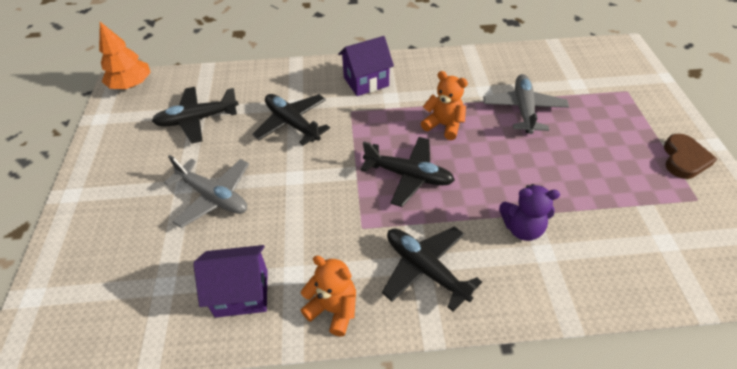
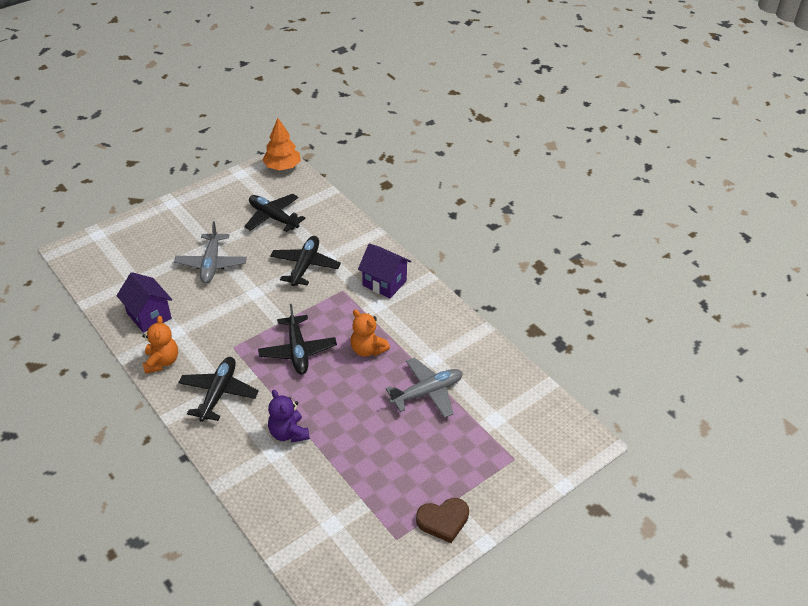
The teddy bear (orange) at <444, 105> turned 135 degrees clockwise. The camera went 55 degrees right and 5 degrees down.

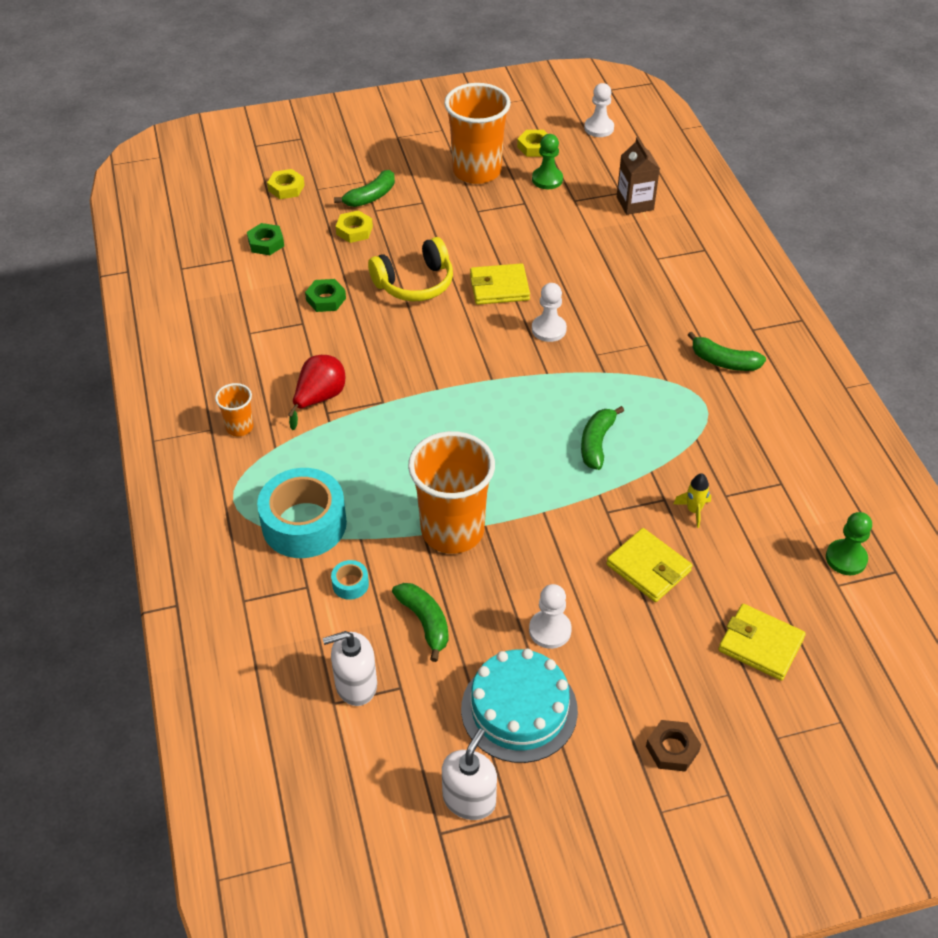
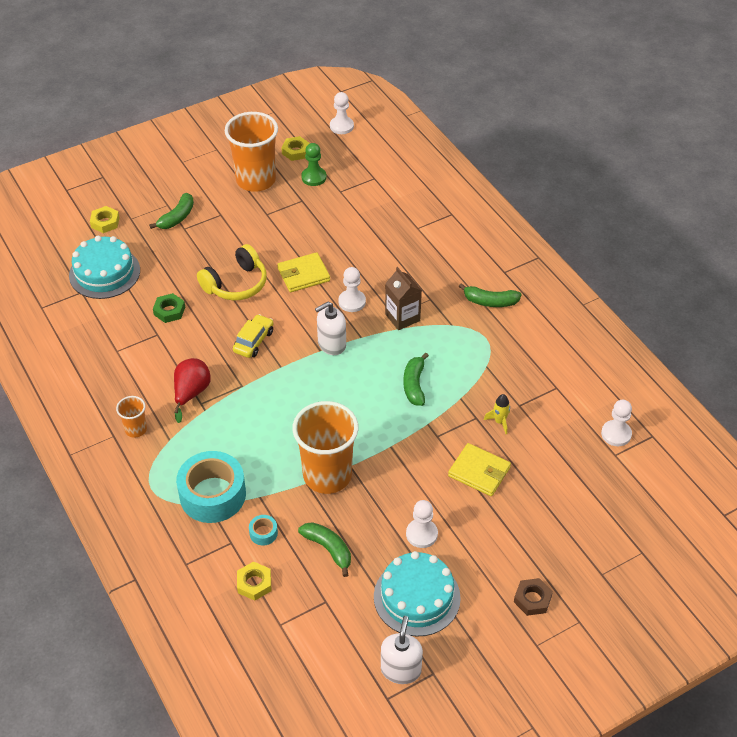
The nut (green) at <265, 239> was replaced by the cake (turquoise) at <104, 267>. The car (yellow) at <253, 336> appeared. The nut (yellow) moved from <354, 226> to <254, 581>. The soap dispenser (white) moved from <350, 668> to <330, 328>. The carton (brown) moved from <638, 176> to <403, 298>. The pawn (green) at <849, 543> became the pawn (white) at <616, 423>. The wallet (yellow) at <762, 642> disappeared. The camera went 15 degrees left and 0 degrees up.

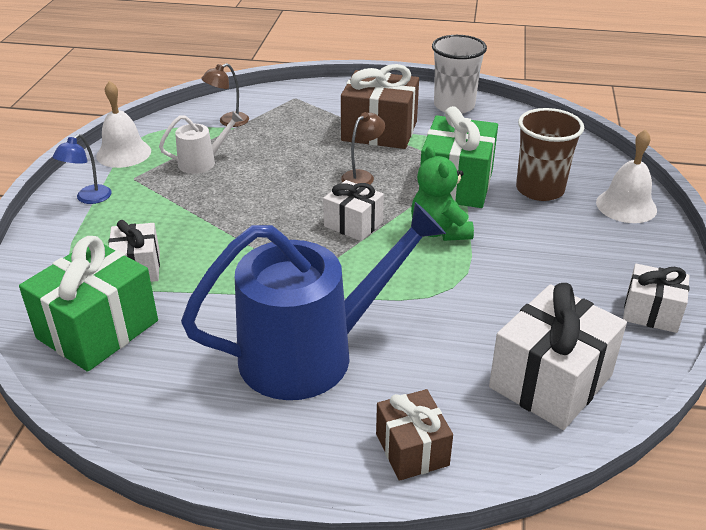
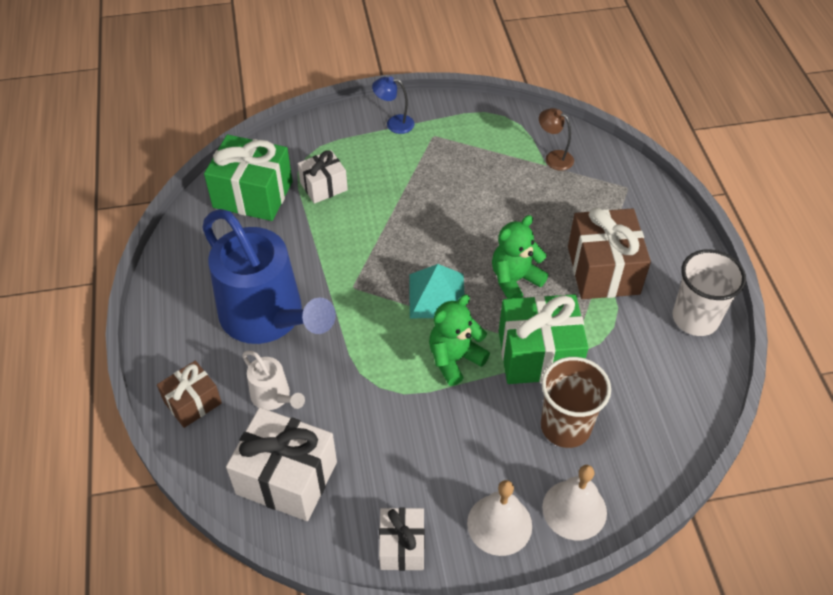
The watering can (white) moved from <201, 142> to <273, 380>. The gift (white) at <353, 210> was replaced by the pyramid (turquoise) at <437, 291>. The bell (white) moved from <123, 124> to <499, 518>. The lamp (brown) at <363, 148> was replaced by the teddy bear (green) at <520, 257>. The camera went 70 degrees right and 15 degrees up.

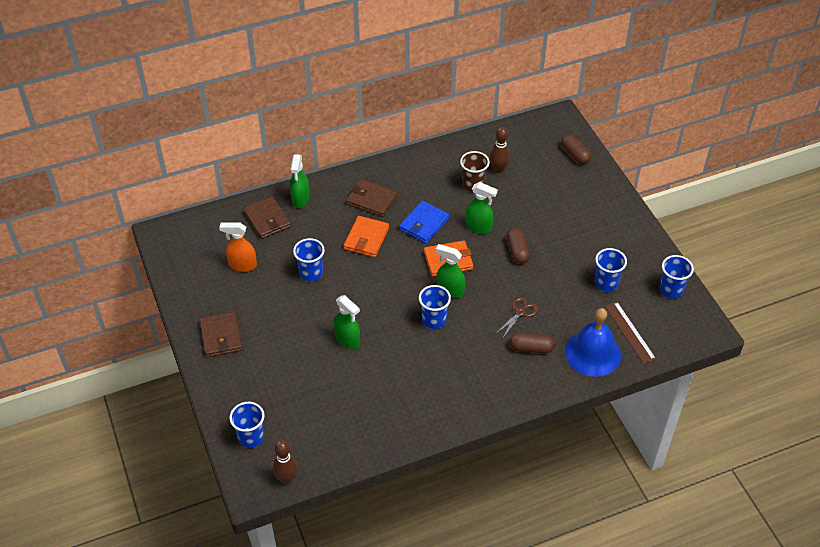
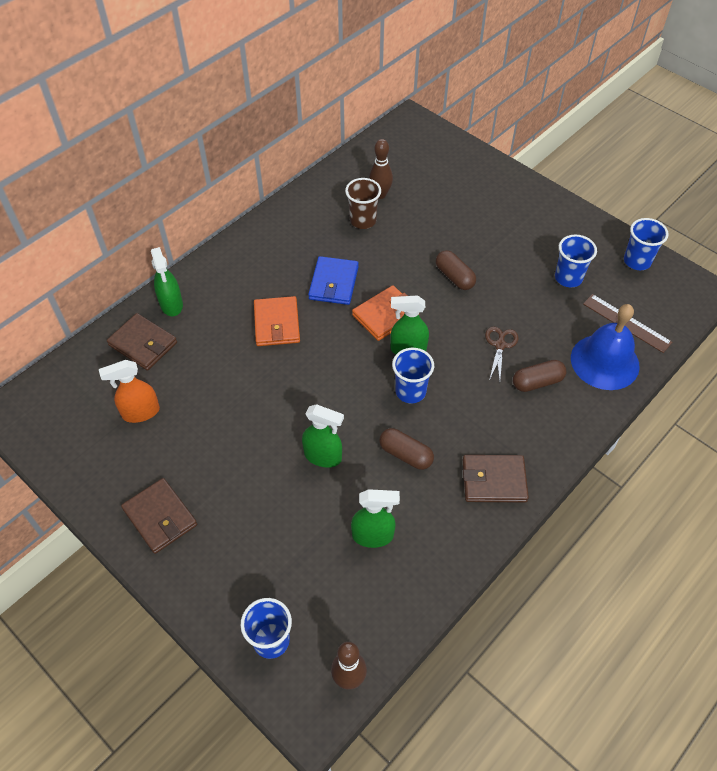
The spray bottle (green) moved from <482, 208> to <375, 518>. The capsule (brown) moved from <576, 149> to <406, 449>. The wallet (brown) moved from <371, 198> to <496, 479>. The cup (blue) at <309, 259> disappeared. The camera went 25 degrees left and 5 degrees up.

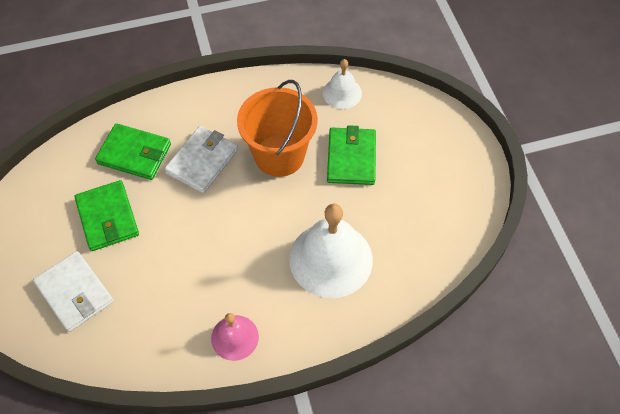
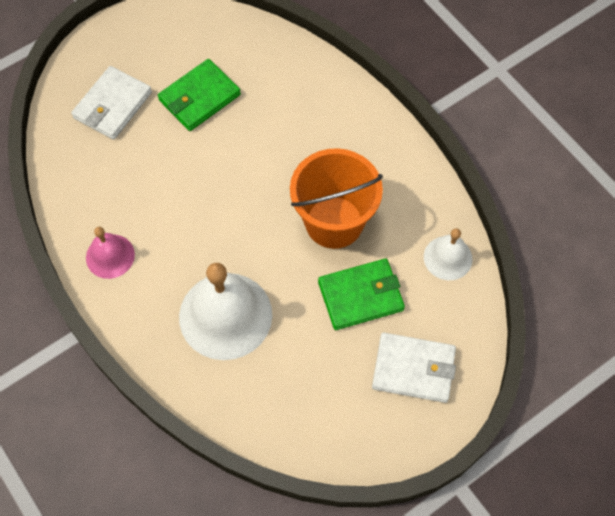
The wallet (white) moved from <201, 159> to <414, 368>. The wallet (green) at <133, 151> disappeared. The camera went 70 degrees right and 5 degrees up.

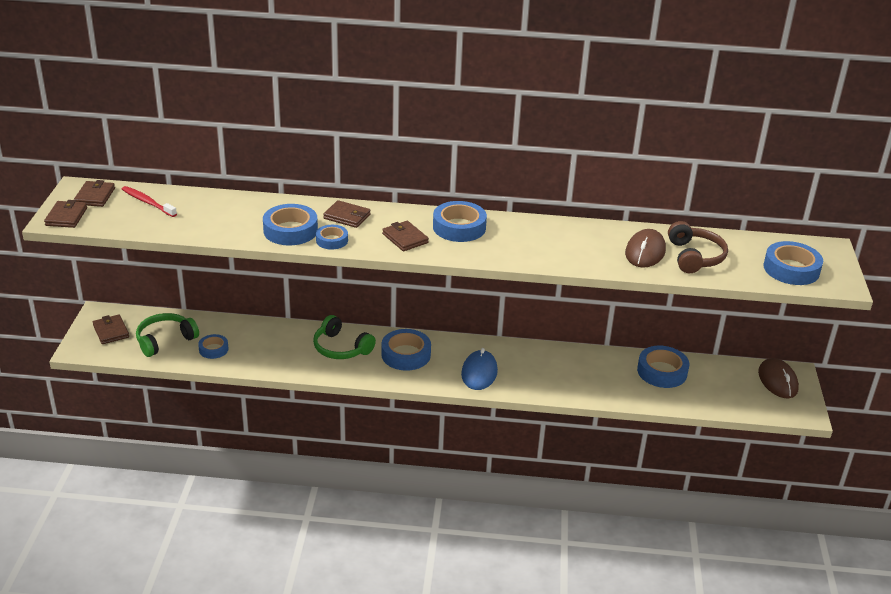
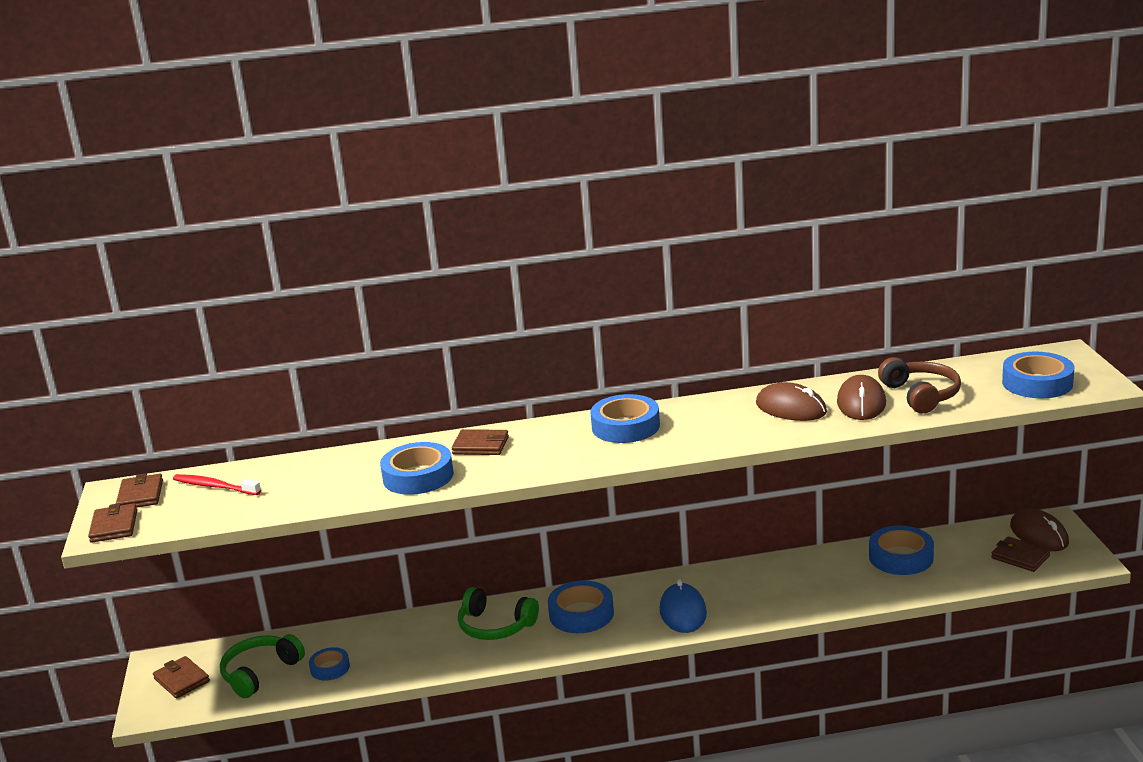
The mouse (brown) at <791, 401> appeared. The wallet (brown) moved from <405, 236> to <1020, 554>. The tape (blue) at <332, 237> disappeared. The camera went 10 degrees left and 10 degrees down.

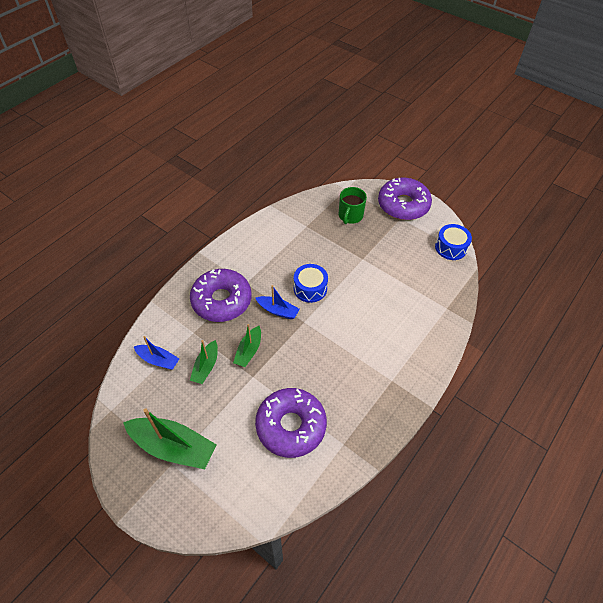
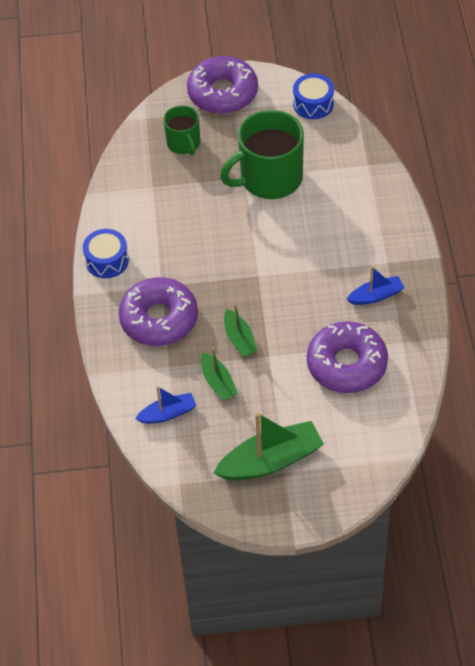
The drum (blue) moved from <311, 283> to <106, 253>. The mug (green) at <262, 154> appeared. The boat (blue) moved from <277, 302> to <375, 286>. The camera went 40 degrees left and 0 degrees up.

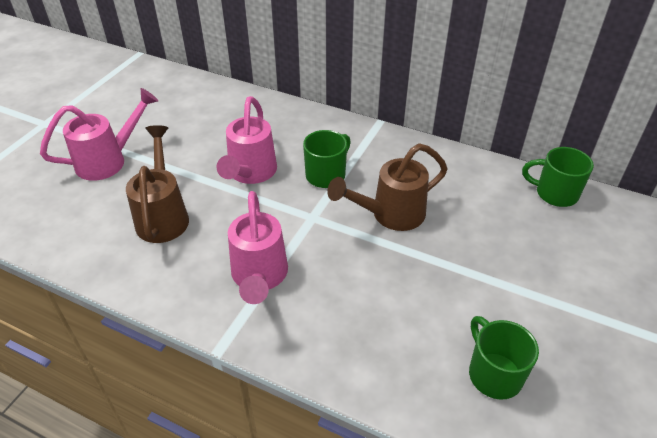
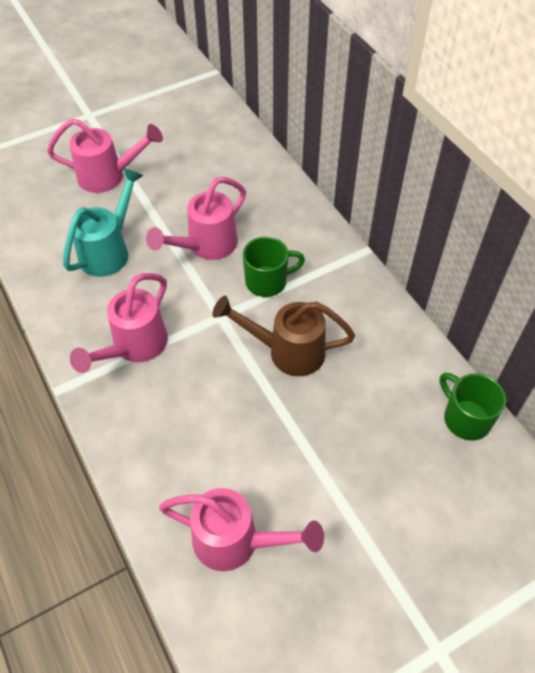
The watering can (brown) at <157, 184> became the watering can (turquoise) at <103, 222>. The mug (green) at <504, 358> was replaced by the watering can (pink) at <241, 529>. The camera went 35 degrees right and 10 degrees up.

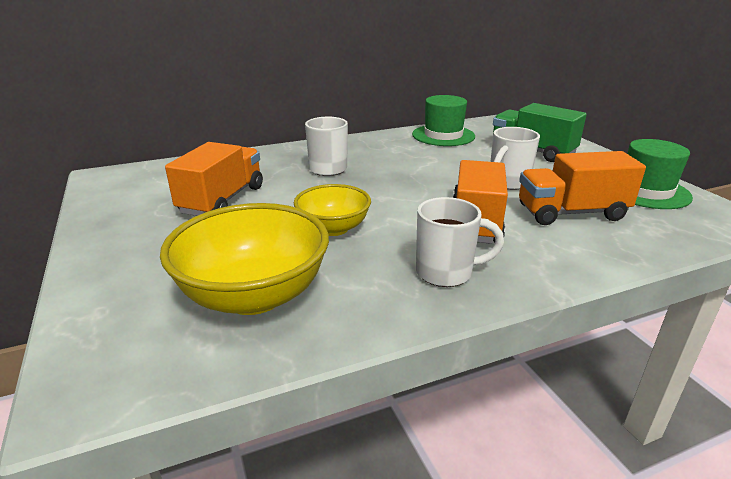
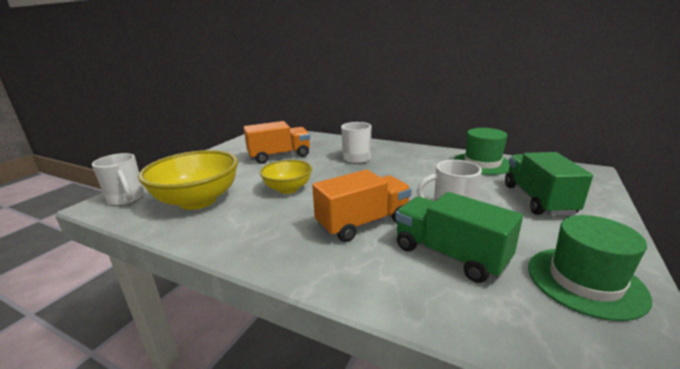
The mug (white) moved from <460, 242> to <118, 179>. The truck (orange) at <582, 188> became the truck (green) at <459, 237>. The camera went 50 degrees right and 5 degrees down.

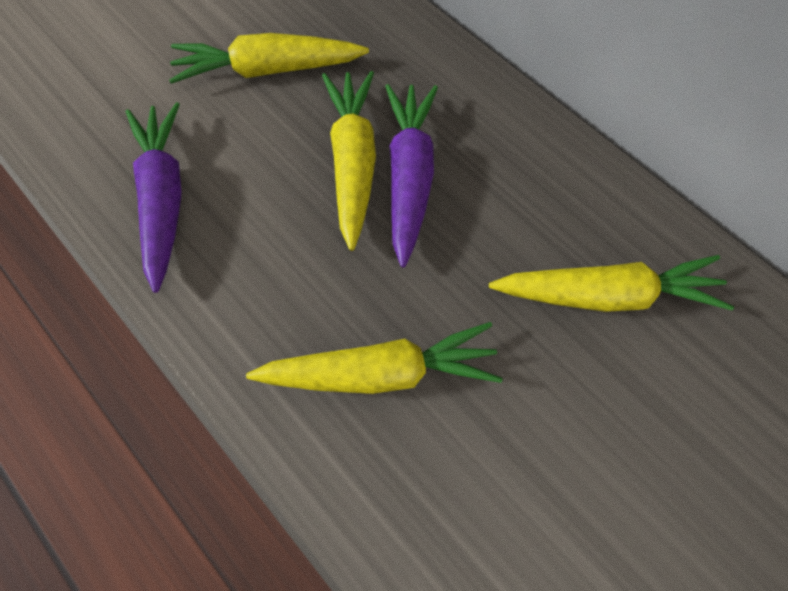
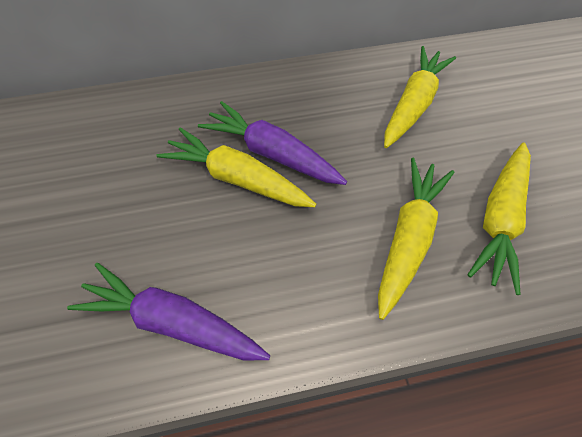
The carrot (yellow) moved from <269, 58> to <499, 219>. The camera went 60 degrees left and 5 degrees down.

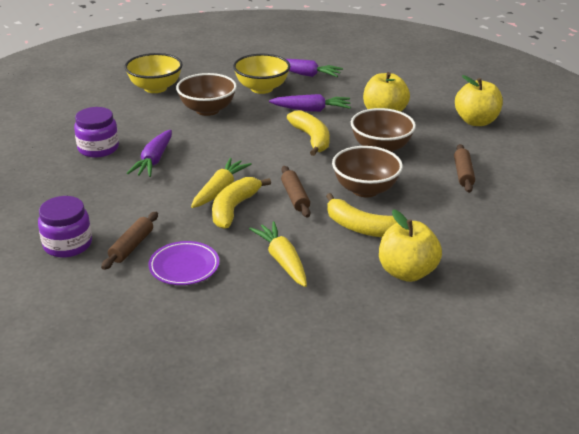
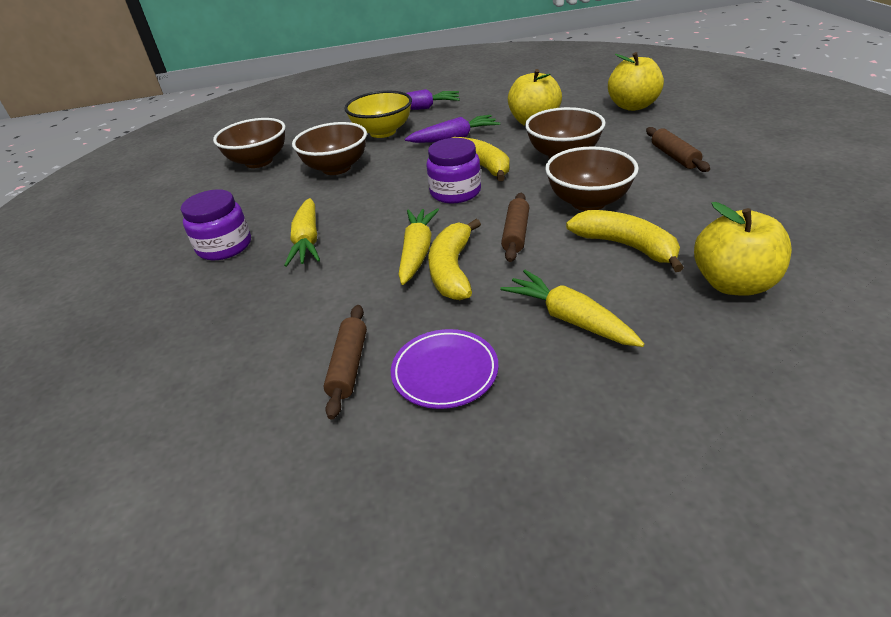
The bowl (yellow) at <154, 73> became the bowl (brown) at <249, 143>. The carrot (purple) at <149, 153> became the carrot (yellow) at <302, 232>. The jar (purple) moved from <65, 226> to <453, 170>. The rolling pin (brown) at <295, 192> turned 45 degrees clockwise. The banana (yellow) at <361, 215> turned 150 degrees counterclockwise. The camera went 15 degrees left and 5 degrees up.

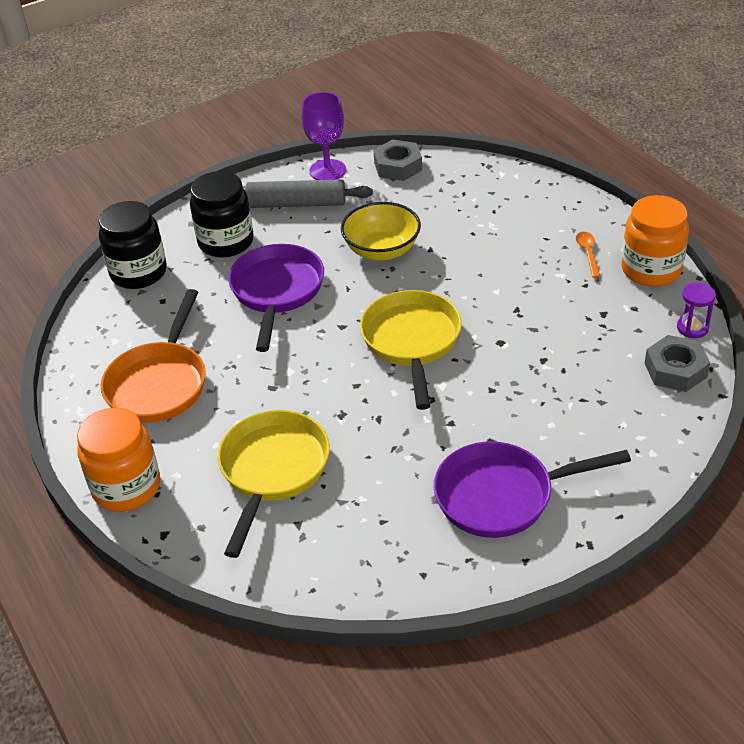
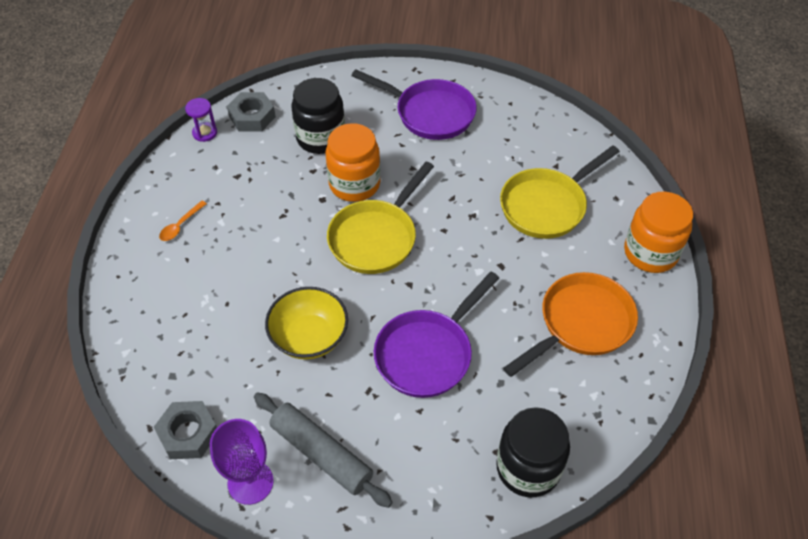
The jar (black) moved from <222, 214> to <318, 116>. The jar (orange) moved from <655, 241> to <353, 162>. The camera went 145 degrees left and 10 degrees up.

